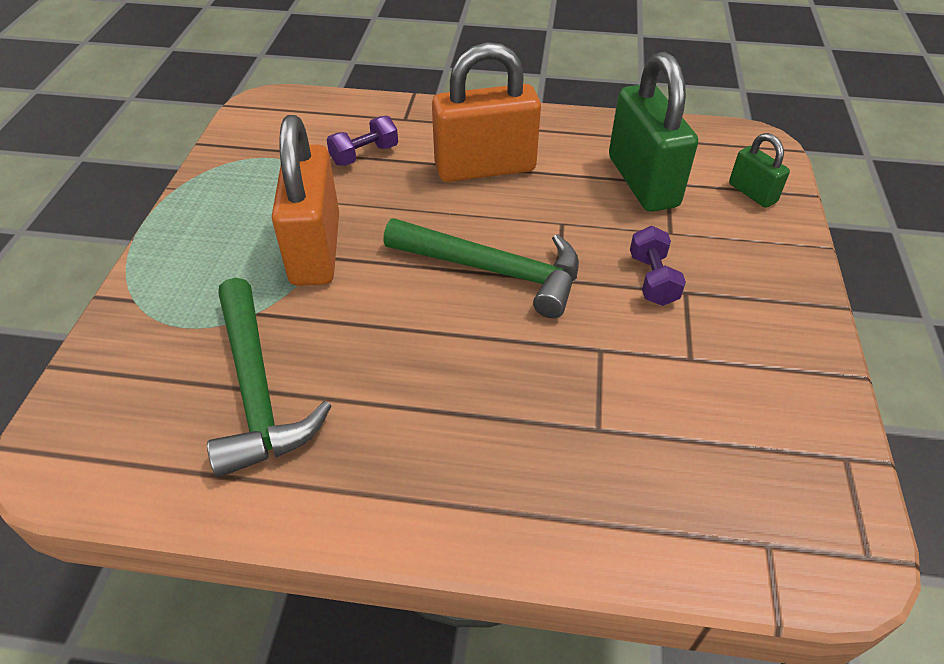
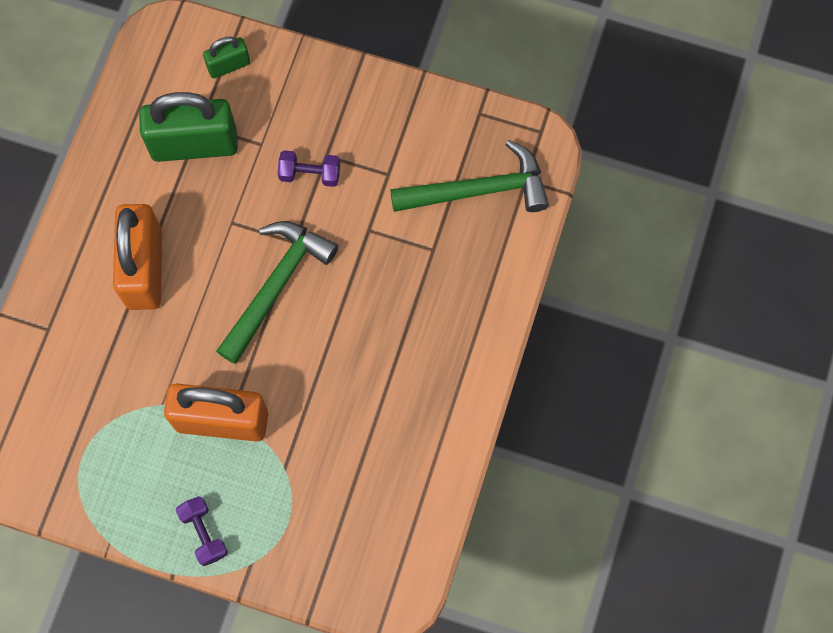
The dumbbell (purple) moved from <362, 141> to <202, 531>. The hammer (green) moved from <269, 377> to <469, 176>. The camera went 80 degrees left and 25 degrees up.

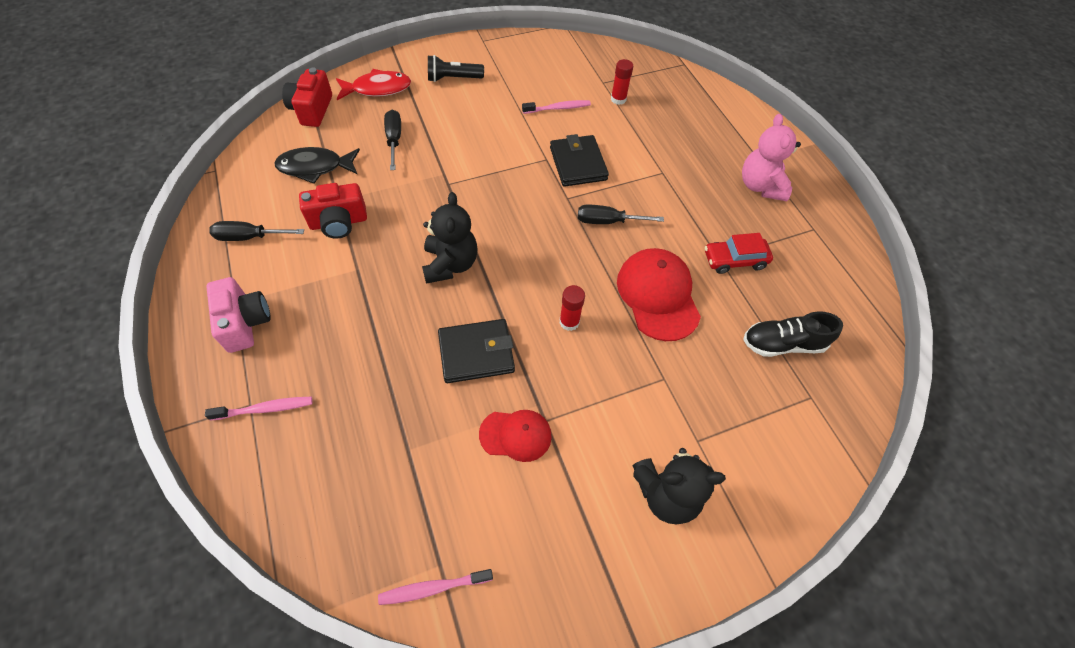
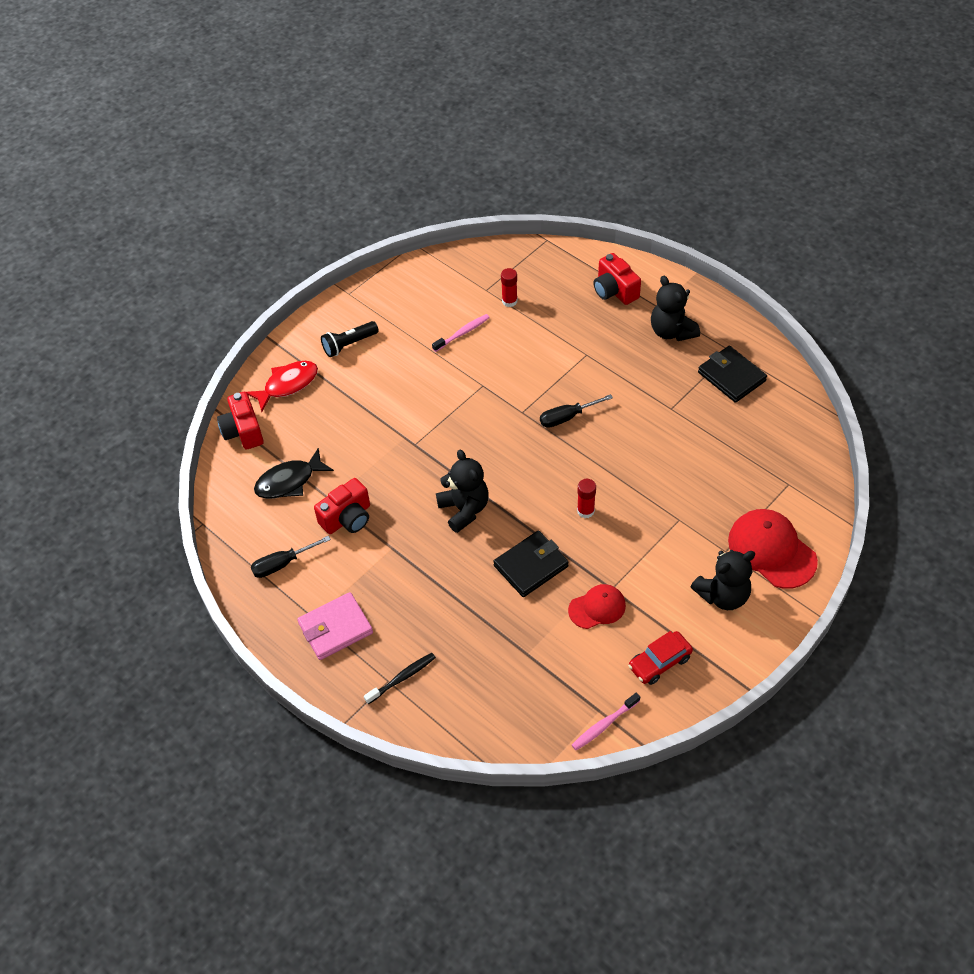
The camera (pink) at <238, 315> was replaced by the wallet (pink) at <335, 626>. The toothbrush (pink) at <259, 409> became the toothbrush (black) at <400, 678>. The camera (red) at <617, 279> appeared. The car (red) moved from <739, 253> to <660, 658>. The teddy bear (pink) at <771, 157> became the teddy bear (black) at <675, 308>. The wallet (black) moved from <579, 160> to <732, 374>. The cap (red) moved from <659, 294> to <773, 549>. The screwdriver (black) at <392, 140> disappeared. The shoe (black) at <793, 334> disappeared. The camera went 20 degrees left and 5 degrees down.

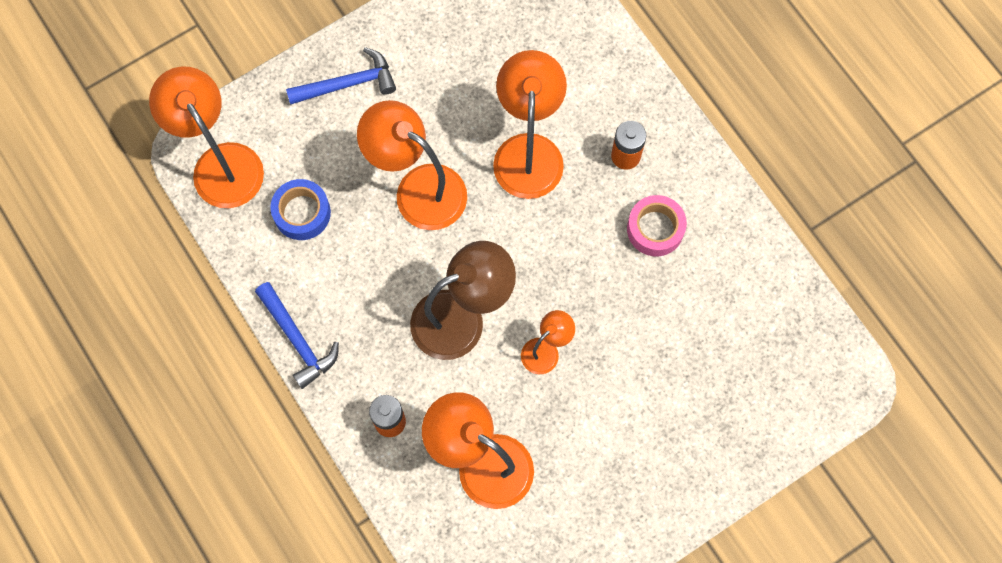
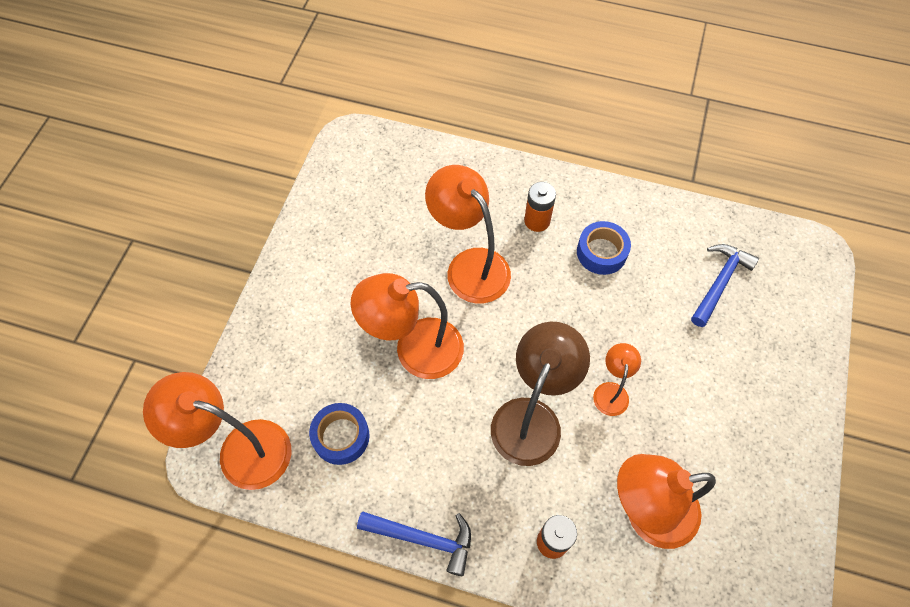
The tape (pink) at <657, 225> became the tape (blue) at <604, 248>. The hammer (blue) moved from <341, 75> to <725, 285>. The camera went 40 degrees left and 10 degrees down.

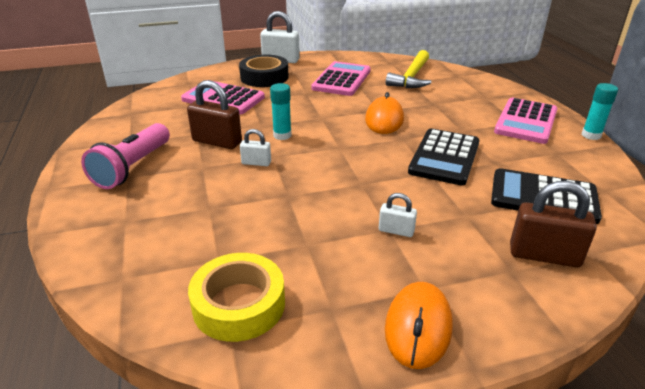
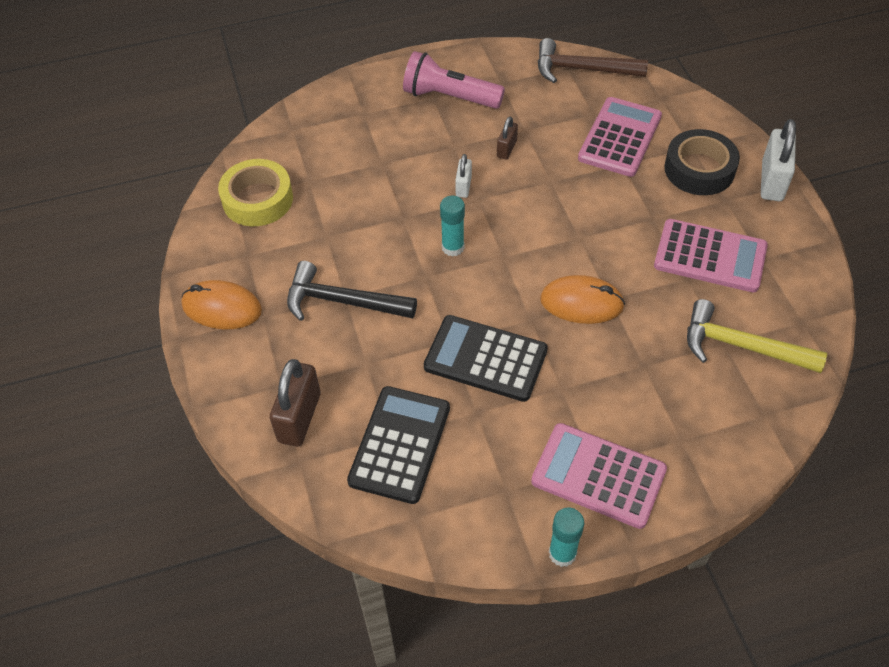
The padlock (white) at <398, 215> was replaced by the hammer (black) at <352, 291>. The glue stick (turquoise) moved from <281, 111> to <452, 226>. The padlock (brown) at <214, 114> changed to 0.55 times the size. The hammer (brown) at <593, 60> appeared. The camera went 90 degrees right and 20 degrees up.

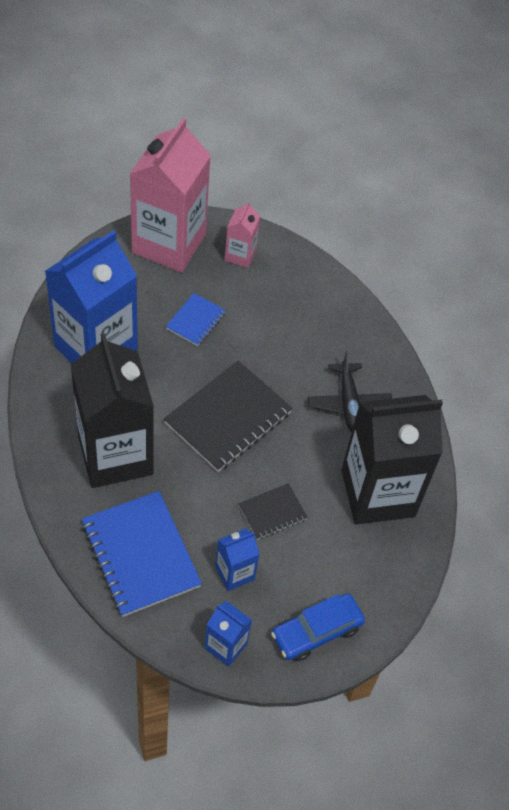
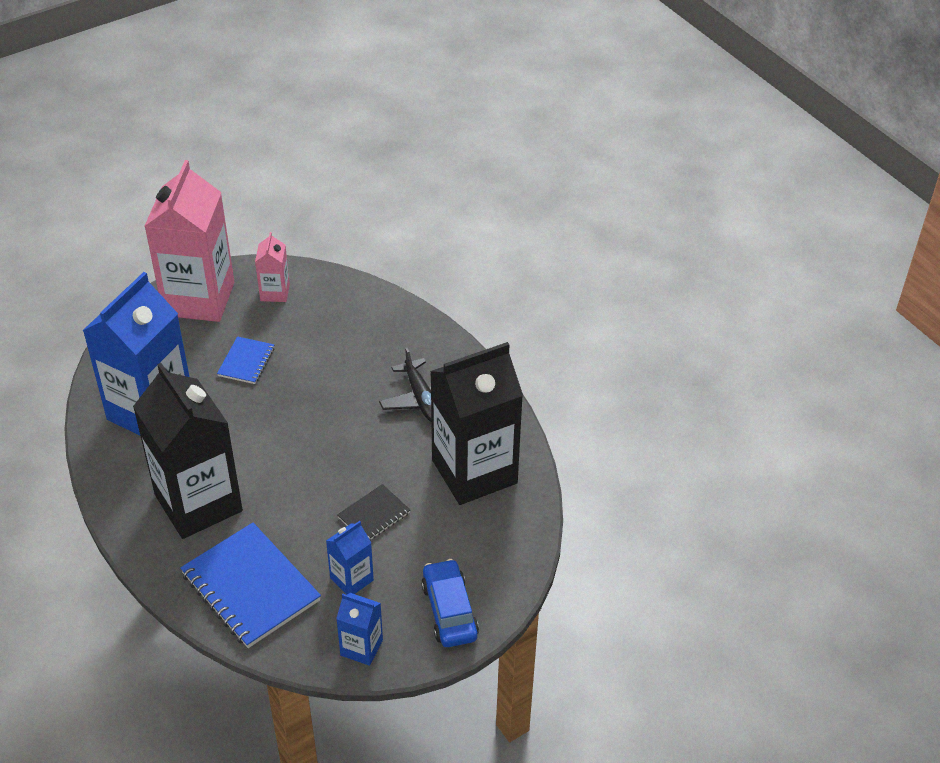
The car (blue) at <318, 627> turned 120 degrees clockwise. The notebook (black) at <228, 416> disappeared. The camera went 10 degrees left and 10 degrees down.

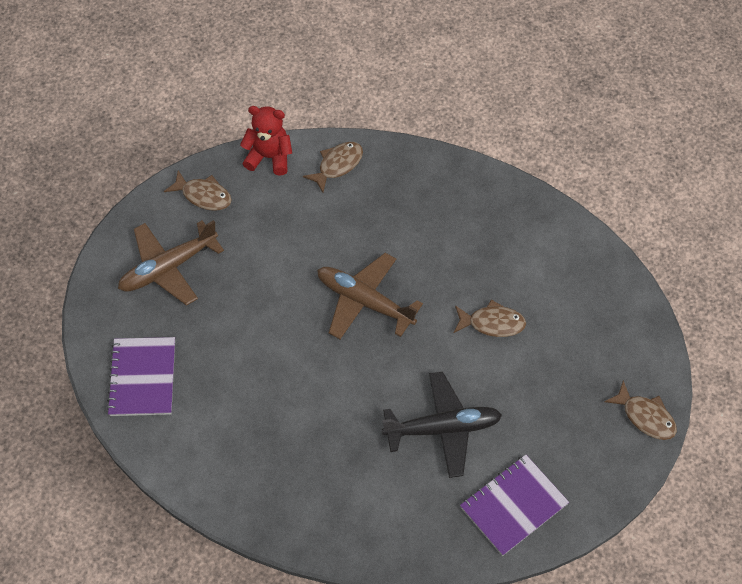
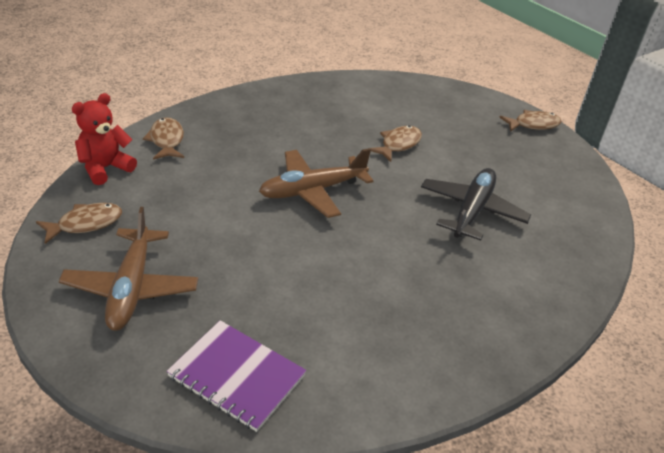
The notebook (purple) at <514, 505> disappeared. The camera went 60 degrees left and 20 degrees down.

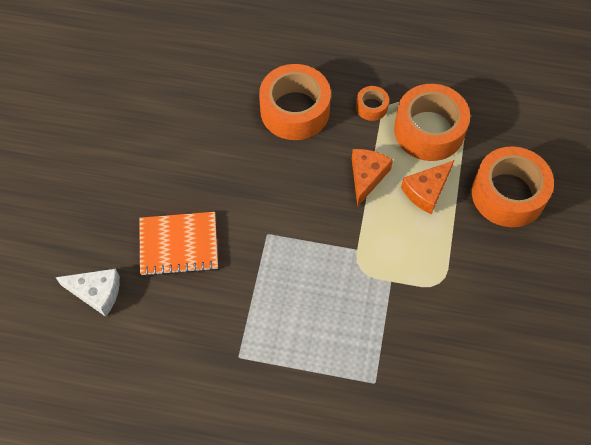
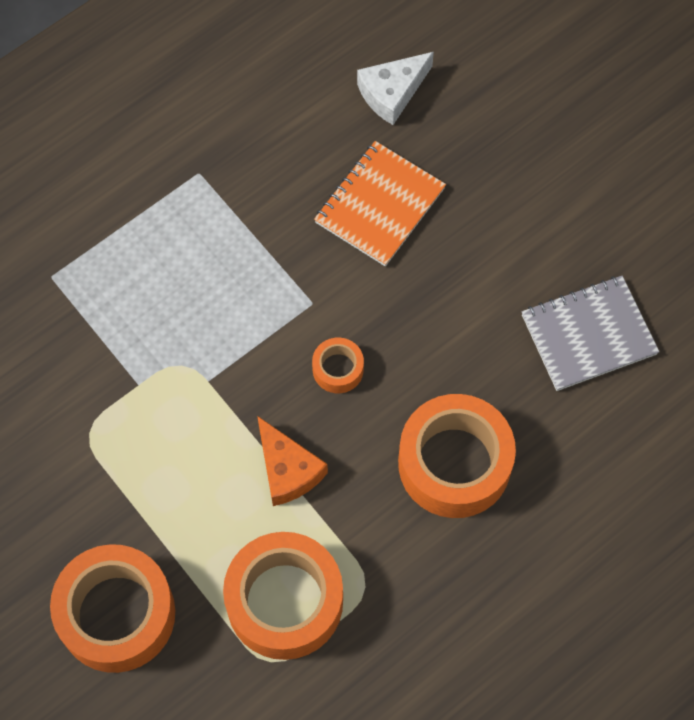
The tape (orange) moved from <372, 103> to <338, 365>. The notebook (grey) at <590, 333> appeared. The cheese (orange) at <427, 187> disappeared. The camera went 130 degrees right and 5 degrees up.

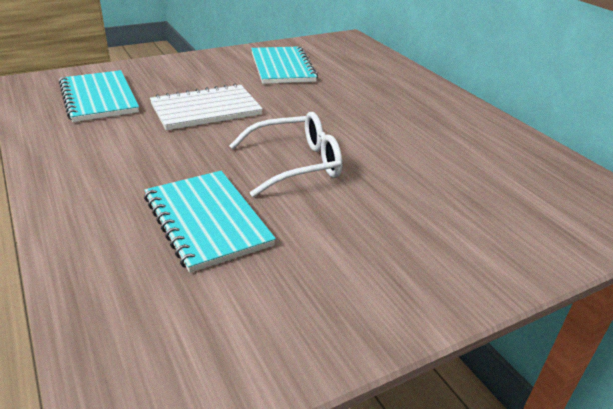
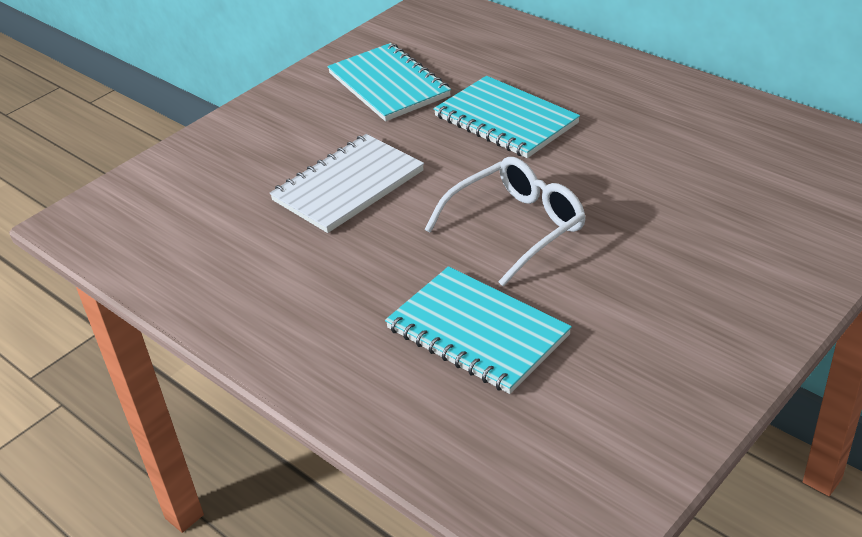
The notebook (turquoise) moved from <99, 96> to <507, 117>. The camera went 15 degrees left and 5 degrees up.

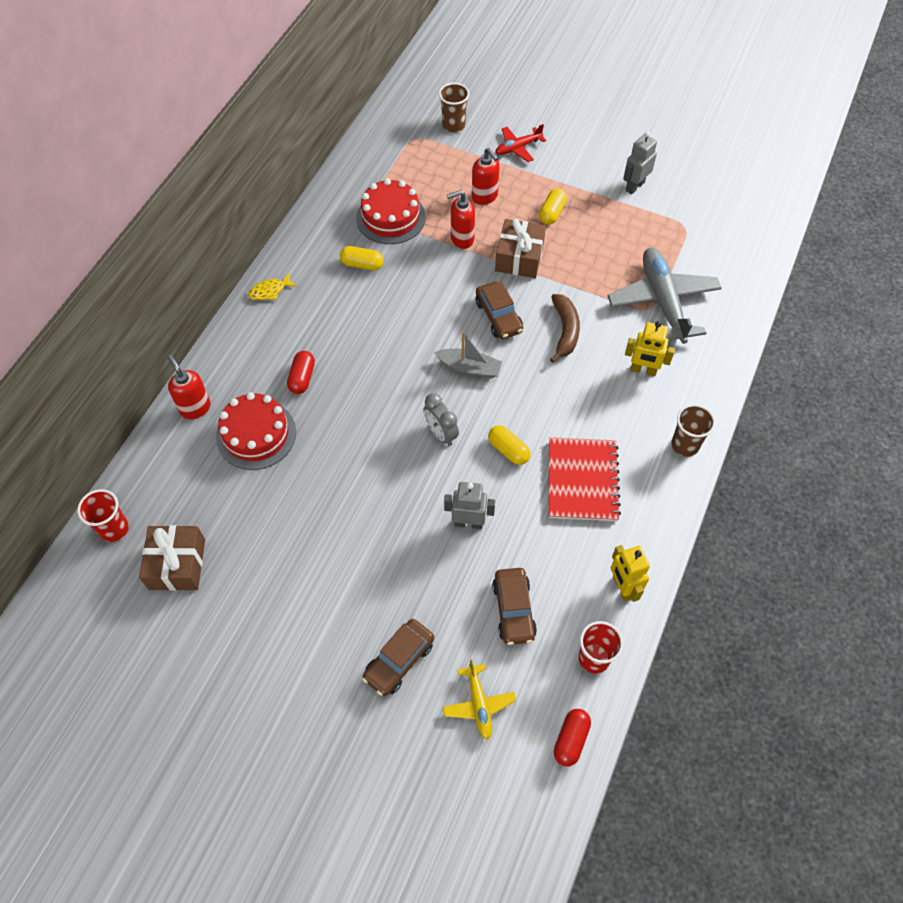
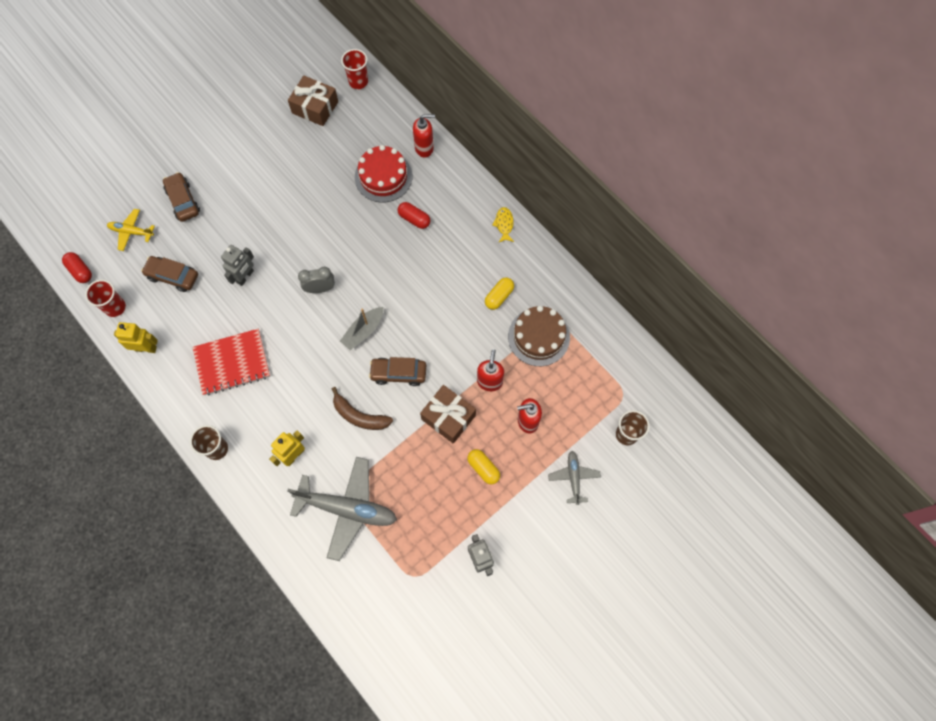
The notebook (red) at <585, 479> turned 45 degrees counterclockwise. The cake (red) at <391, 211> became the cake (brown) at <539, 336>. The plane (red) at <520, 143> became the plane (grey) at <574, 478>. The capsule (yellow) at <509, 445> disappeared. The camera went 115 degrees right and 10 degrees up.

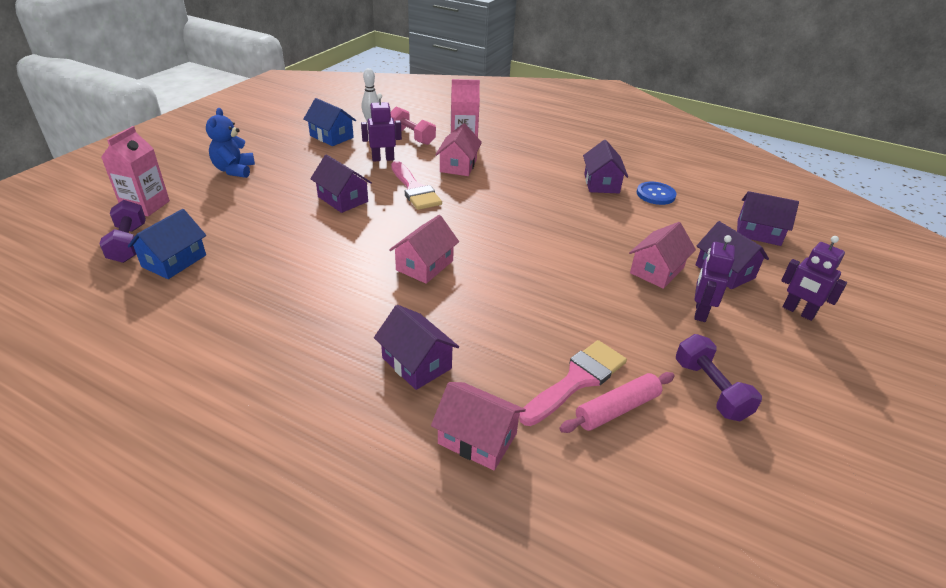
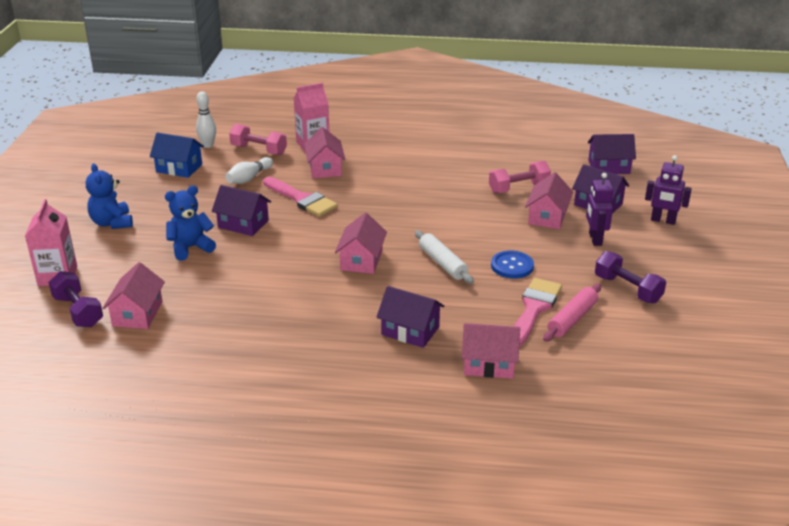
The house (blue) at <167, 244> became the house (pink) at <134, 295>. The teddy bear (blue) at <190, 223> appeared. The robot (purple) at <381, 127> was replaced by the bowling pin (white) at <249, 170>. The rolling pin (white) at <444, 257> appeared. The dumbbell (pink) at <520, 177> appeared. The button (blue) moved from <657, 193> to <512, 264>. The house (purple) at <605, 166> disappeared. The camera went 20 degrees left and 5 degrees down.

